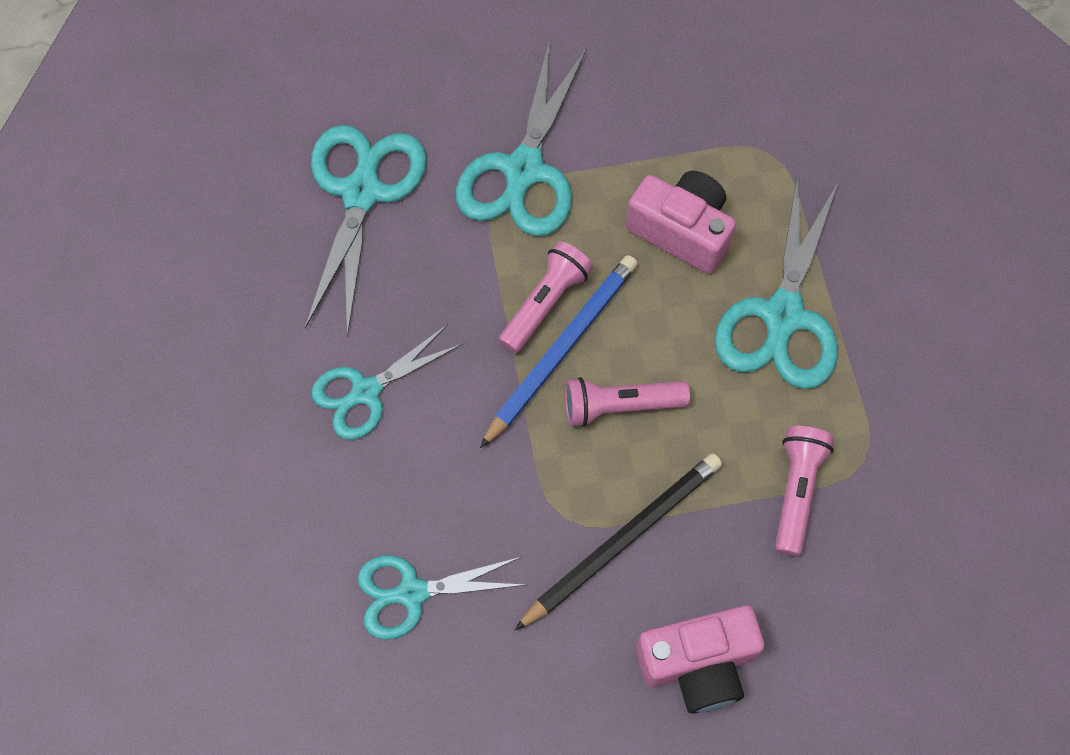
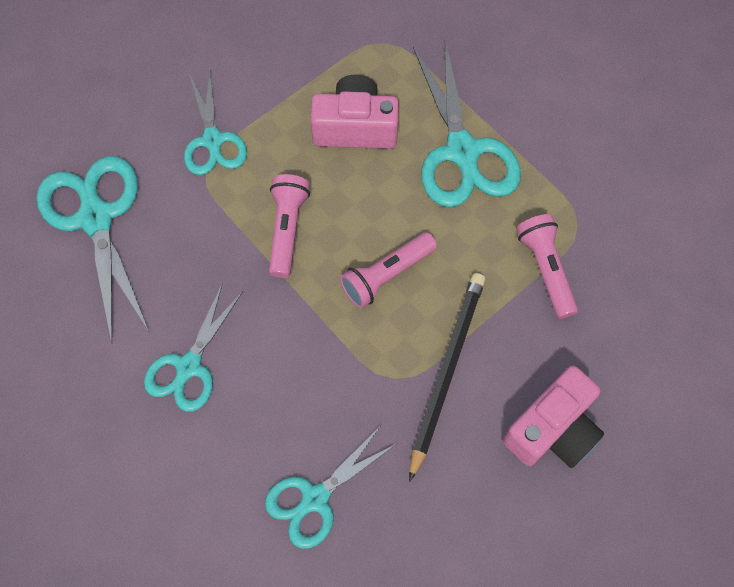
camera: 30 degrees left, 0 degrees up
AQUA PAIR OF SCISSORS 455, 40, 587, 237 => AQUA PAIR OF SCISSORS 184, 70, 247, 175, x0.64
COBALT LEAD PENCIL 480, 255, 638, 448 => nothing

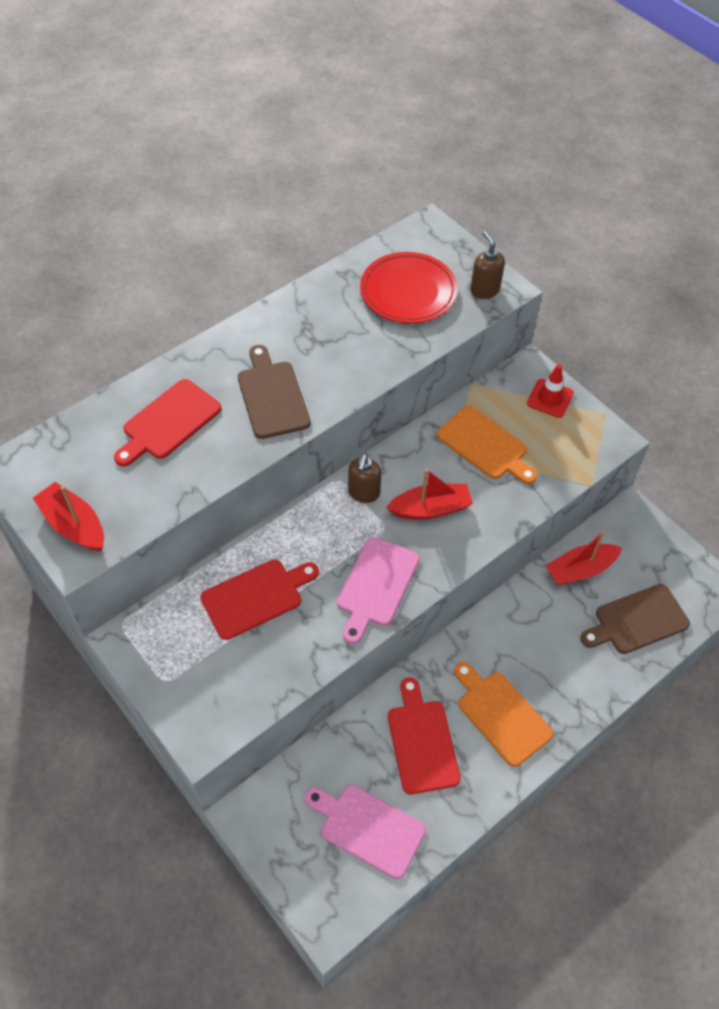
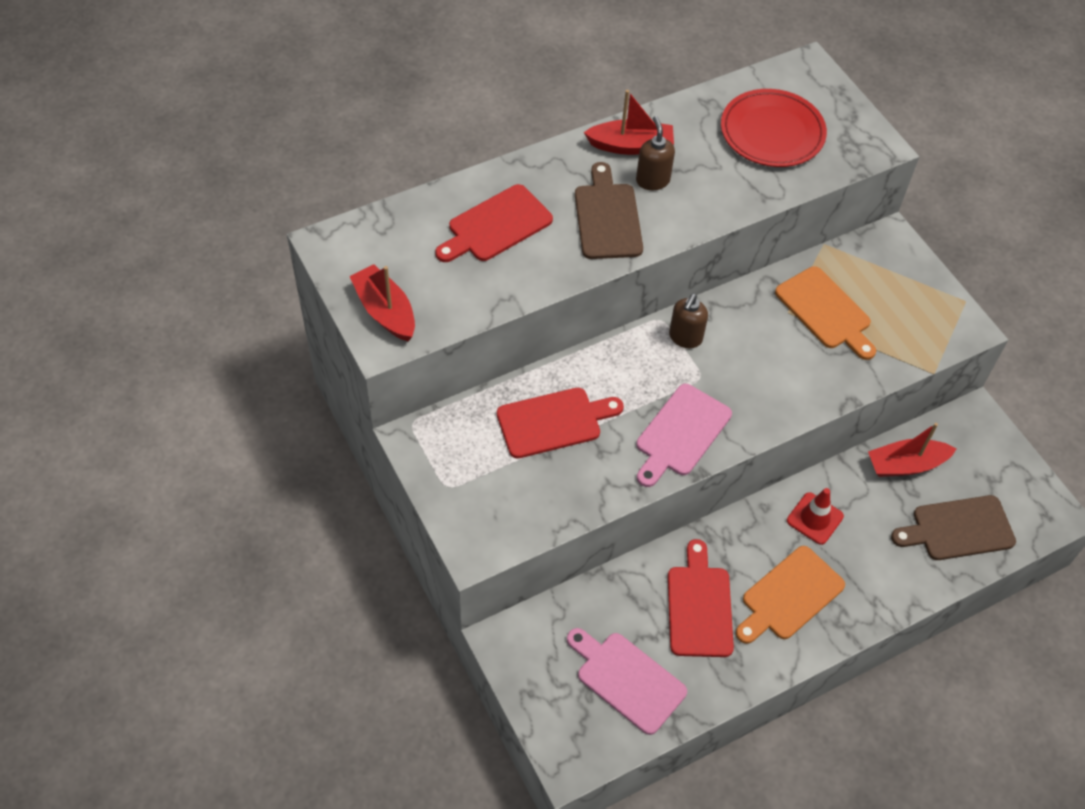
camera: 10 degrees right, 0 degrees up
CRIMSON SAILBOAT 386, 468, 473, 520 => CRIMSON SAILBOAT 584, 90, 674, 155, relocated
BRIGHT ORANGE CHOPPING BOARD 454, 662, 553, 767 => BRIGHT ORANGE CHOPPING BOARD 736, 546, 845, 644, 105 degrees counterclockwise
BROWN SOAP PUMP 470, 231, 505, 299 => BROWN SOAP PUMP 636, 116, 675, 190, relocated
CRIMSON ROAD CONE 527, 364, 574, 418 => CRIMSON ROAD CONE 787, 488, 844, 545, relocated

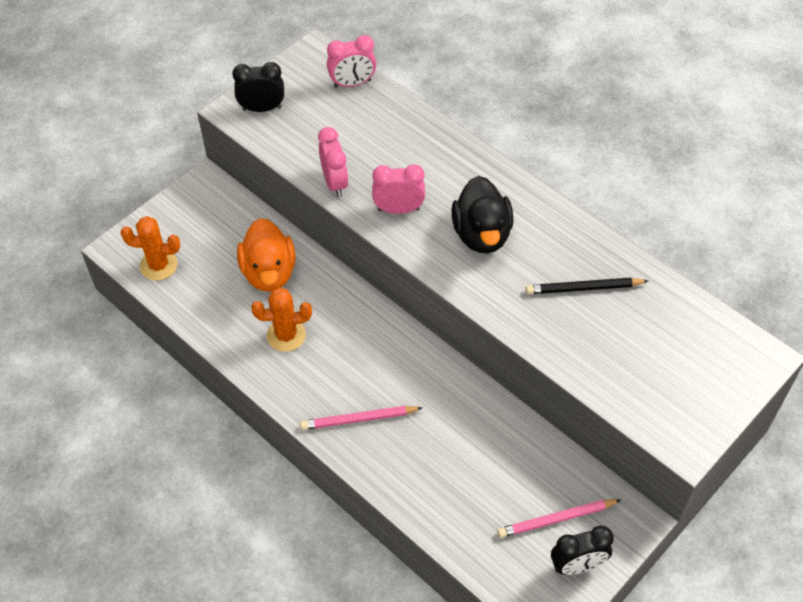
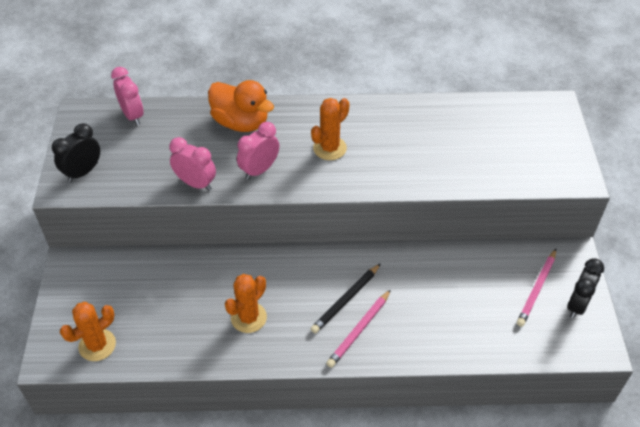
camera: 45 degrees left, 5 degrees down
BRIGHT ORANGE DUCK 237, 218, 296, 291 => BRIGHT ORANGE DUCK 208, 80, 274, 132, relocated
PINK ALARM CLOCK 327, 35, 376, 88 => PINK ALARM CLOCK 111, 67, 144, 125, 60 degrees counterclockwise
EBONY DUCK 451, 176, 514, 254 => BRIGHT ORANGE CACTUS 311, 98, 349, 160
EBONY LEAD PENCIL 526, 278, 648, 294 => EBONY LEAD PENCIL 311, 263, 381, 333, relocated

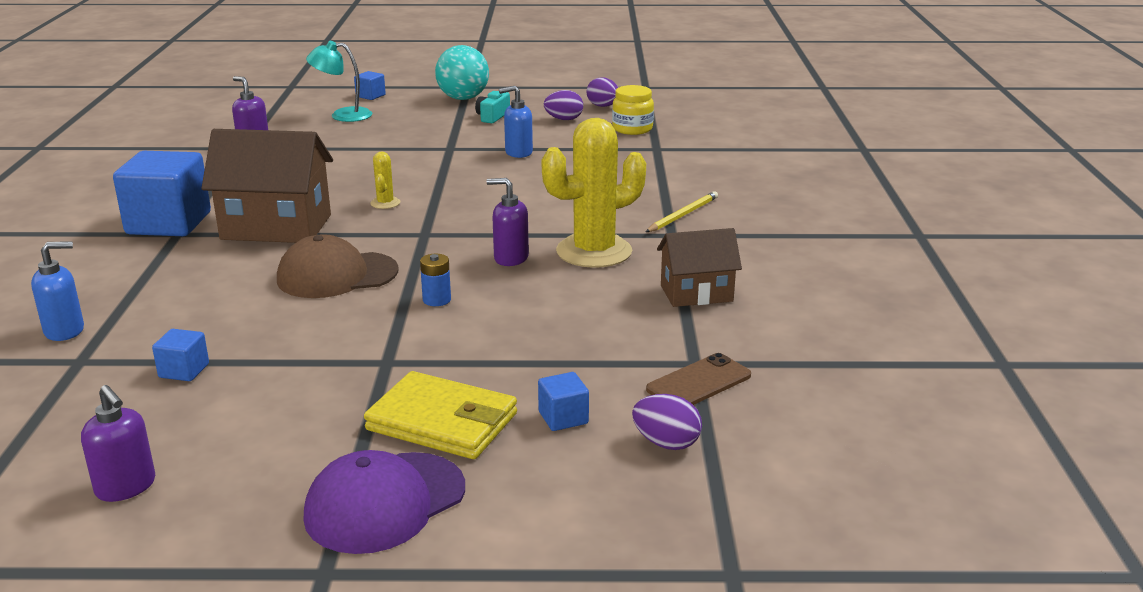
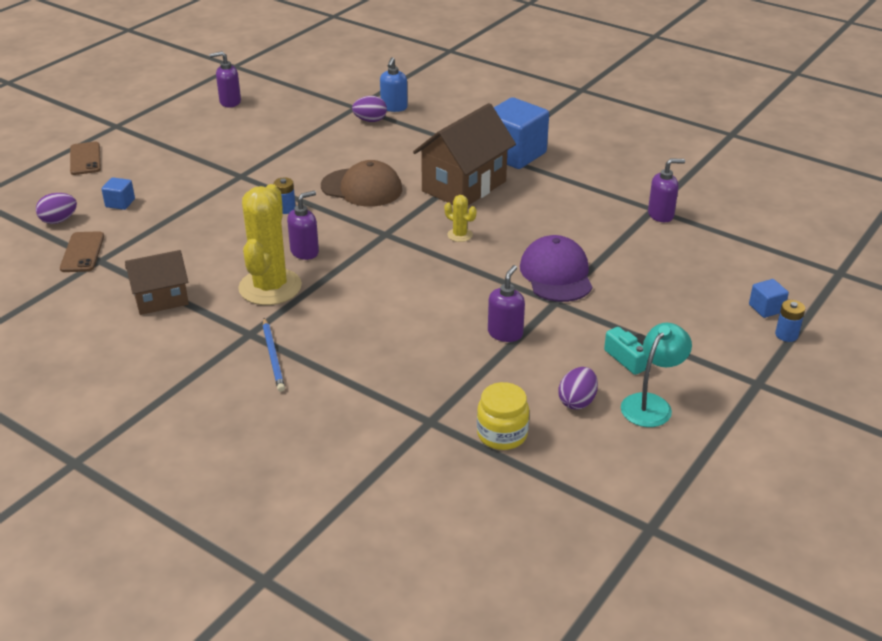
camera: 125 degrees right, 10 degrees up
COBALT SOLID CUBE 152, 329, 209, 381 => nothing
BROWN PEAKED CAP 277, 234, 398, 298 => BROWN PEAKED CAP 321, 160, 402, 207, 90 degrees clockwise
VIOLET PEAKED CAP 303, 450, 465, 554 => VIOLET PEAKED CAP 520, 235, 592, 302, relocated
AQUA READING LAMP 306, 41, 372, 122 => AQUA READING LAMP 621, 323, 692, 427, relocated
YELLOW BILLFOLD 364, 371, 517, 459 => nothing
AQUA BALL 435, 45, 489, 100 => nothing
COBALT SOAP PUMP 499, 86, 533, 158 => VIOLET SOAP PUMP 488, 265, 525, 342
VIOLET EGG 586, 77, 618, 107 => VIOLET EGG 352, 96, 387, 122, relocated
YELLOW LEAD PENCIL 646, 191, 718, 232 => COBALT LEAD PENCIL 263, 318, 285, 392
BROWN TOY HOUSE 657, 228, 742, 307 => BROWN TOY HOUSE 125, 250, 189, 315, 45 degrees clockwise
nothing => BROWN SMARTPHONE 70, 142, 101, 175
nothing => COBALT POWER CELL 775, 300, 805, 342

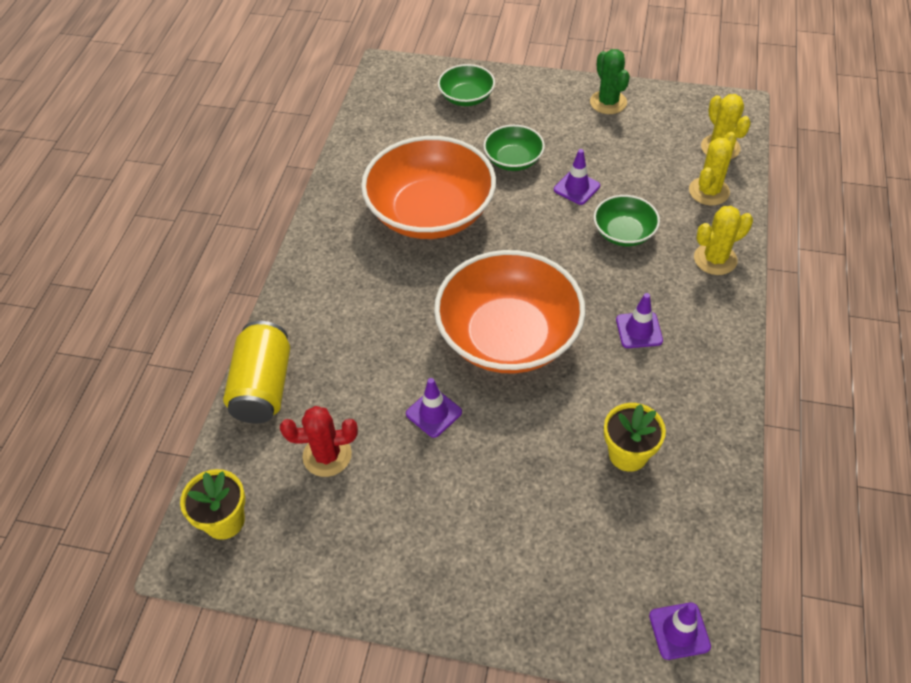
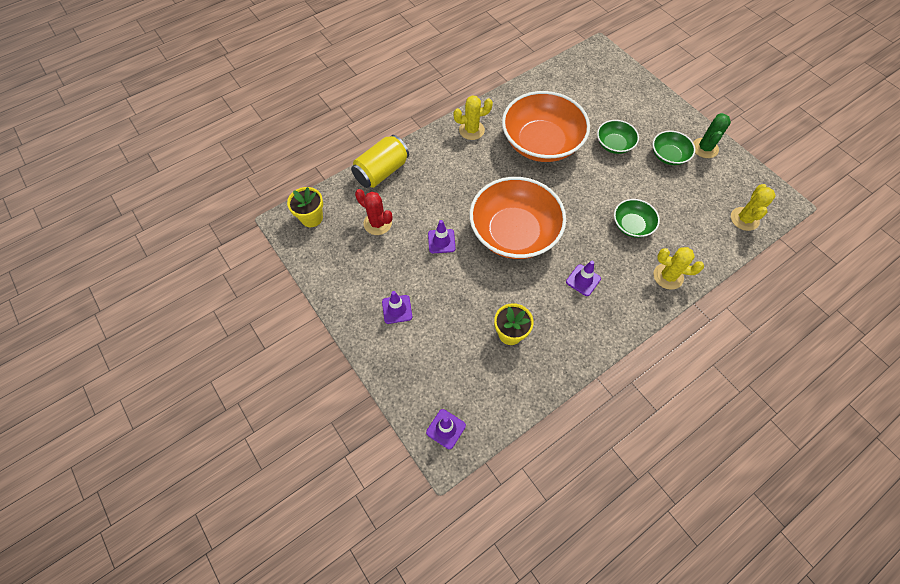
camera: 40 degrees right, 10 degrees up
LEAF-GREEN DEEP DISH 438, 64, 495, 106 => LEAF-GREEN DEEP DISH 653, 131, 695, 165, relocated
VIOLET ROAD CONE 554, 149, 600, 205 => VIOLET ROAD CONE 382, 291, 412, 324, relocated
YELLOW CACTUS 689, 132, 737, 205 => YELLOW CACTUS 453, 95, 493, 140, relocated

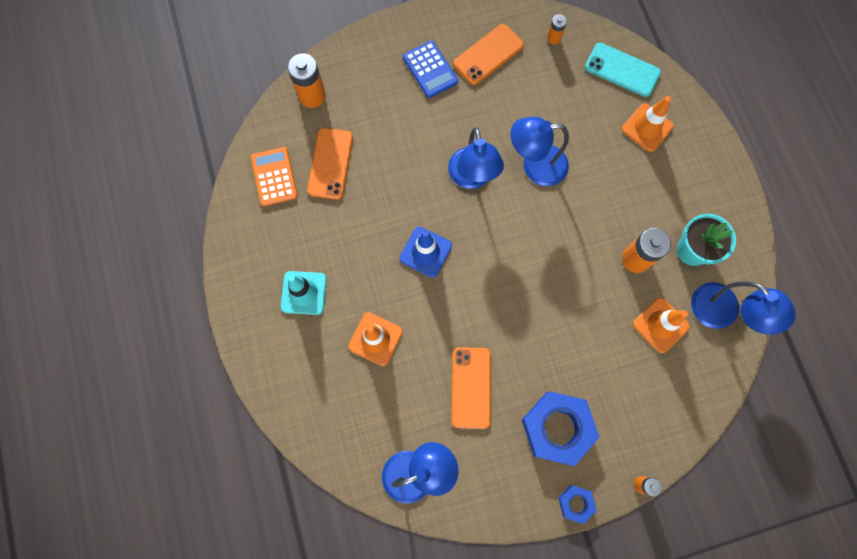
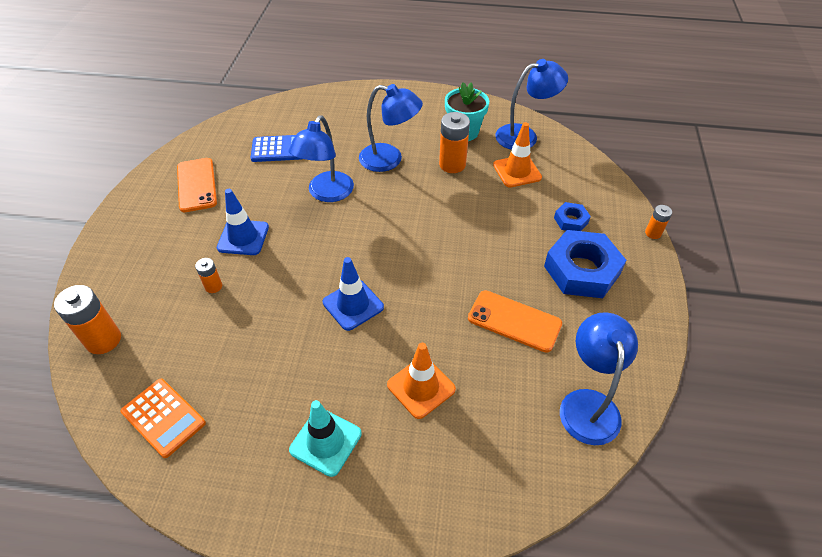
camera: 65 degrees left, 25 degrees down
BRIGHT ORANGE POCKET CALCULATOR 251, 147, 298, 207 => BRIGHT ORANGE POCKET CALCULATOR 121, 379, 206, 458, 150 degrees counterclockwise
BRIGHT ORANGE SMARTPHONE 307, 128, 353, 200 => nothing
COBALT POCKET CALCULATOR 403, 40, 458, 98 => COBALT POCKET CALCULATOR 250, 135, 301, 162, relocated
COBALT READING LAMP 448, 127, 504, 189 => COBALT READING LAMP 359, 84, 423, 172, relocated
BRIGHT ORANGE POWER CELL 547, 14, 567, 45 => BRIGHT ORANGE POWER CELL 195, 258, 222, 293, relocated
COBALT HEXAGON NUT 558, 485, 597, 524 => COBALT HEXAGON NUT 554, 202, 591, 231, relocated
AQUA SMARTPHONE 585, 43, 661, 97 => nothing
BRIGHT ORANGE ROAD CONE 622, 96, 674, 152 => nothing
nothing => COBALT ROAD CONE 217, 189, 269, 255

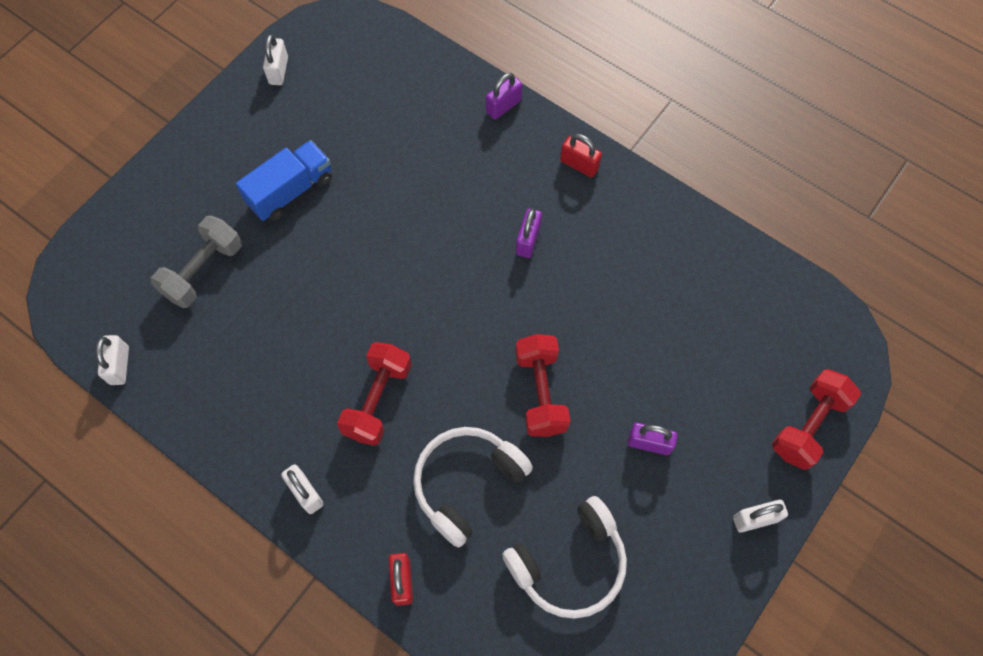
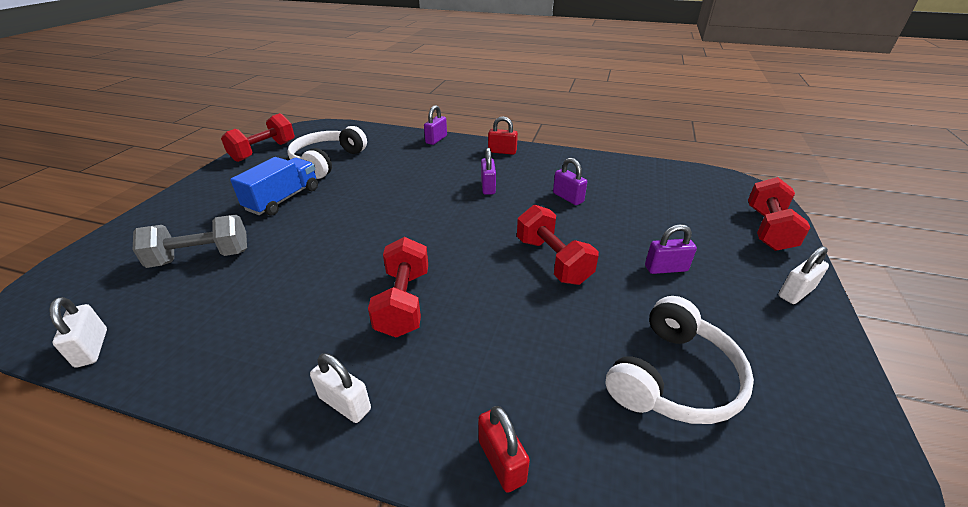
camera: 20 degrees left, 30 degrees down
GRAY FREE WEIGHT 151, 216, 242, 308 => GRAY FREE WEIGHT 133, 215, 247, 268, 60 degrees clockwise
WHITE PADLOCK 263, 34, 288, 85 => CRIMSON FREE WEIGHT 221, 113, 295, 162
WHITE OVER-EAR HEADPHONES 413, 427, 533, 548 => WHITE OVER-EAR HEADPHONES 287, 126, 367, 179, relocated
nothing => VIOLET PADLOCK 553, 158, 587, 205

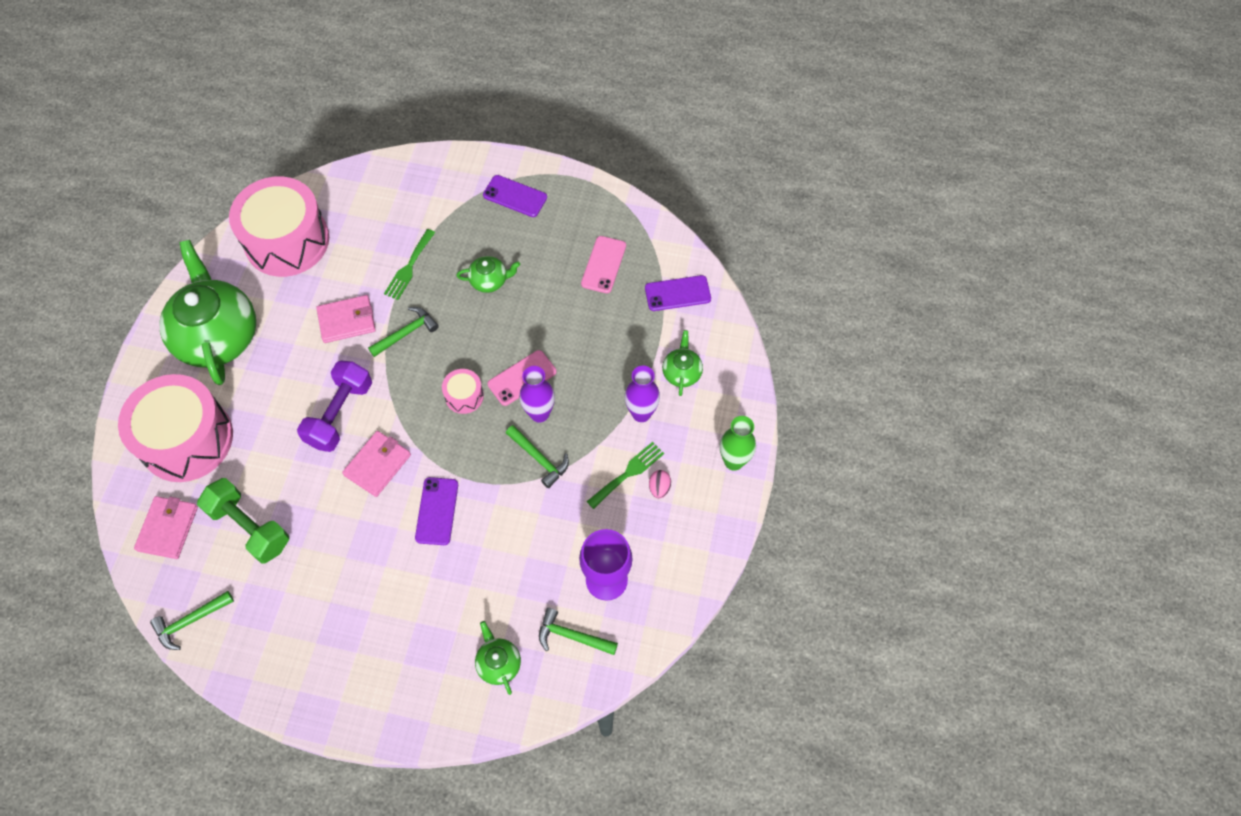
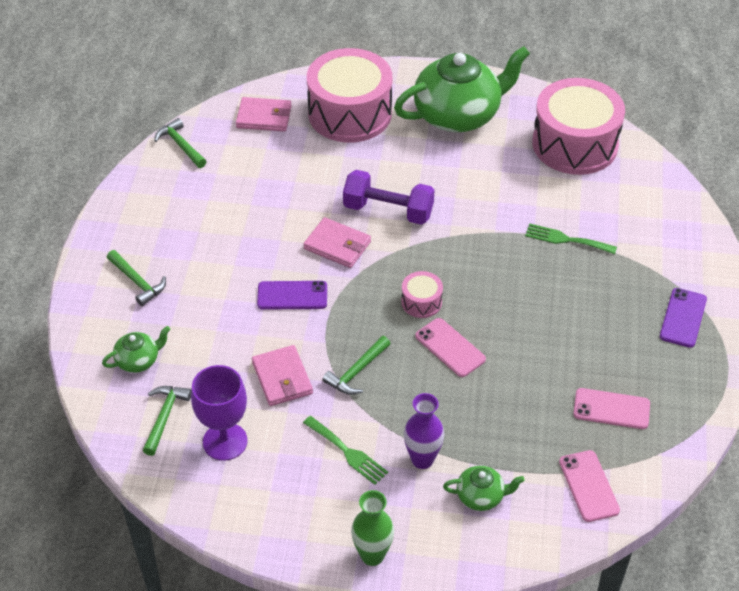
camera: 85 degrees right, 15 degrees down
LEAF-GREEN FREE WEIGHT 197, 478, 289, 564 => nothing
PINK BILLFOLD 316, 295, 376, 343 => PINK BILLFOLD 252, 345, 313, 406, relocated
LEAF-GREEN CLAW HAMMER 368, 307, 439, 357 => LEAF-GREEN CLAW HAMMER 107, 250, 166, 306, relocated
LEAF-GREEN TEAPOT 456, 256, 520, 293 => nothing
VIOLET TALL VASE 519, 366, 555, 423 => nothing
VIOLET SMARTPHONE 645, 275, 711, 311 => PINK SMARTPHONE 559, 450, 620, 522
PINK EGG 649, 470, 671, 499 => nothing

